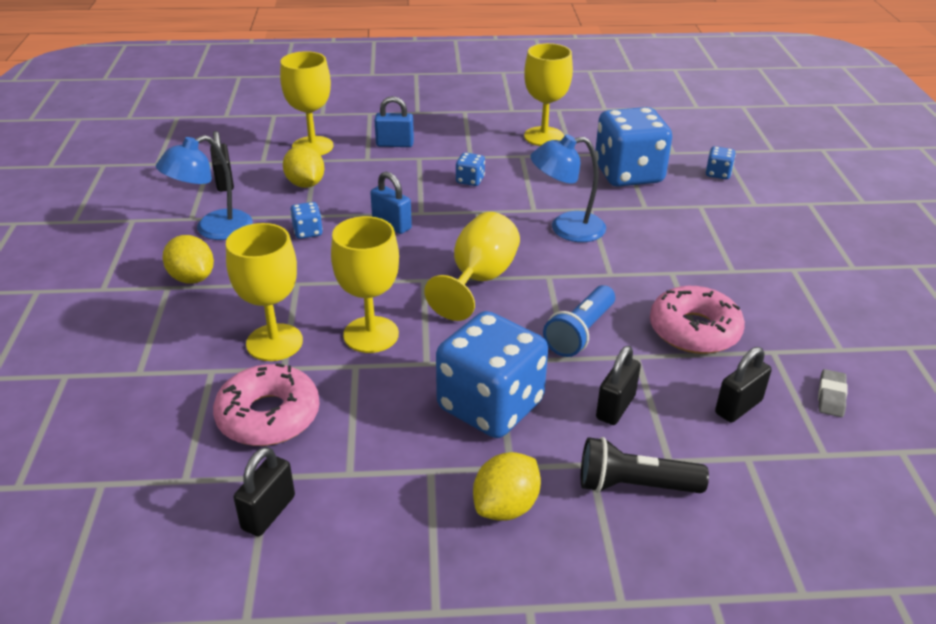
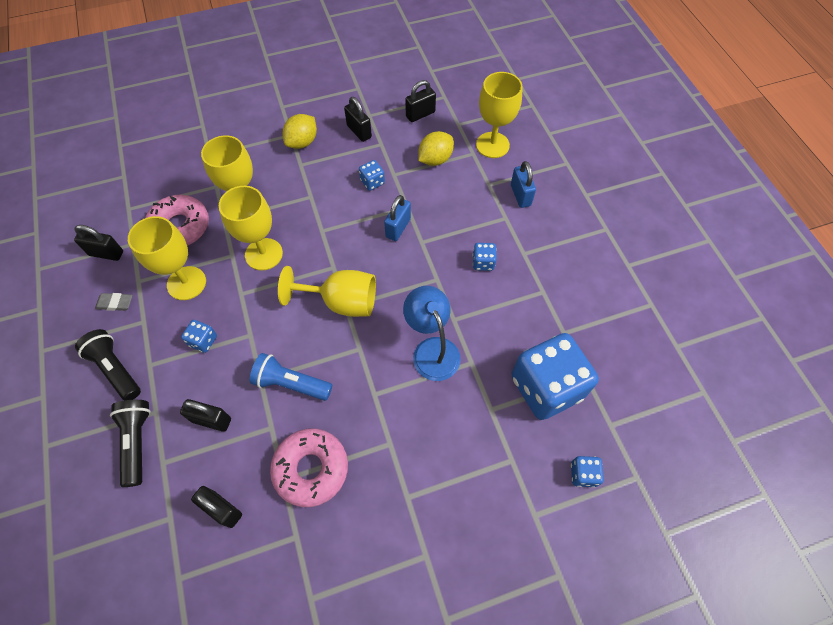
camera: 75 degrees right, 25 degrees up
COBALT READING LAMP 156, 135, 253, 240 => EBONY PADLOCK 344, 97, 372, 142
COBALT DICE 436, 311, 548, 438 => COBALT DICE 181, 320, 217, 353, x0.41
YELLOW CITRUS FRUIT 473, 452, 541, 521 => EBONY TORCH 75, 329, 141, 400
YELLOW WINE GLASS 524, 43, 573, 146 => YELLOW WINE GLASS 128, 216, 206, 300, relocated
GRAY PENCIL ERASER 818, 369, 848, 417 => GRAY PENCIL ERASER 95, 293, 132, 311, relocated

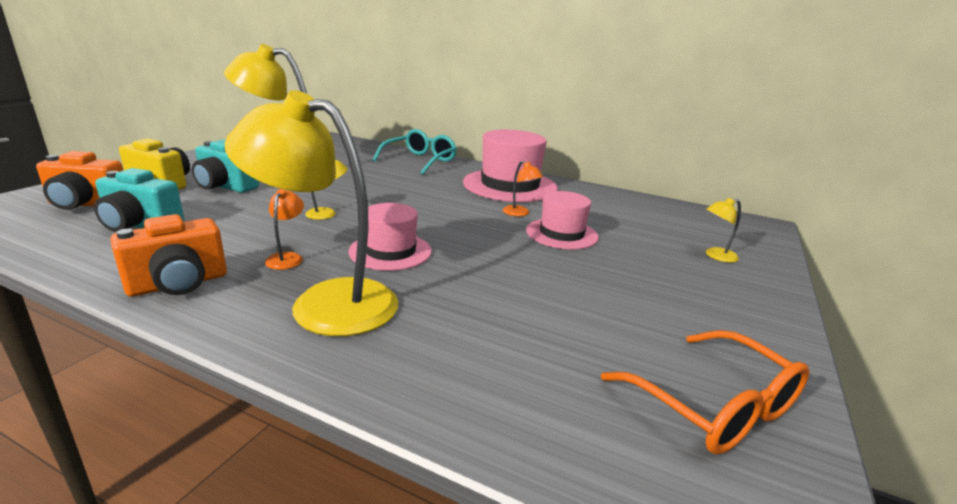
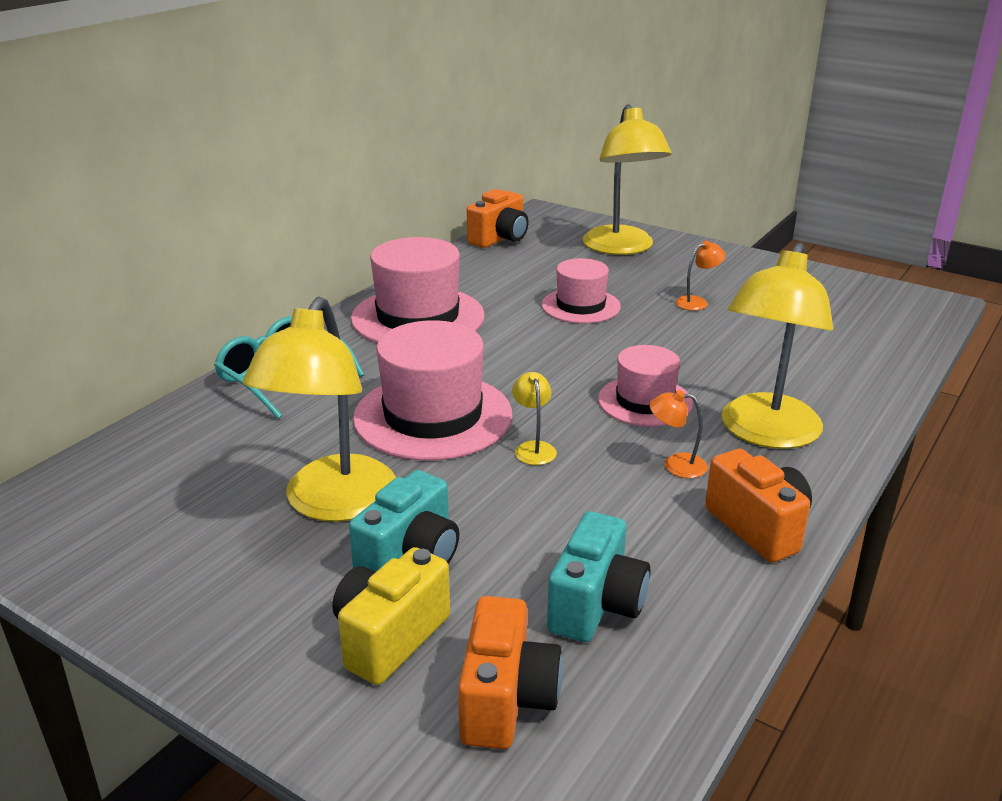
camera: 80 degrees left, 5 degrees up
BRIGHT ORANGE READING LAMP 503, 160, 543, 216 => BRIGHT ORANGE READING LAMP 675, 241, 726, 311, relocated
BRIGHT ORANGE EYEGLASSES 601, 330, 809, 454 => nothing
YELLOW READING LAMP 706, 198, 741, 263 => YELLOW READING LAMP 583, 104, 671, 255, x2.48
nothing => PINK TALL HAT 353, 320, 512, 461
nothing => BRIGHT ORANGE PHOTO CAMERA 467, 189, 529, 248

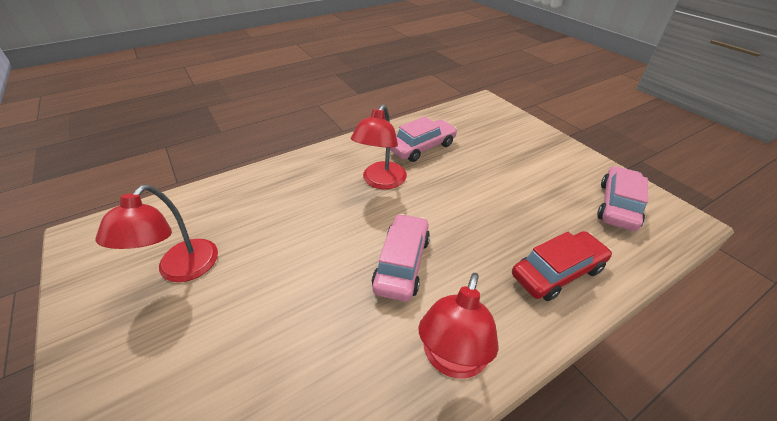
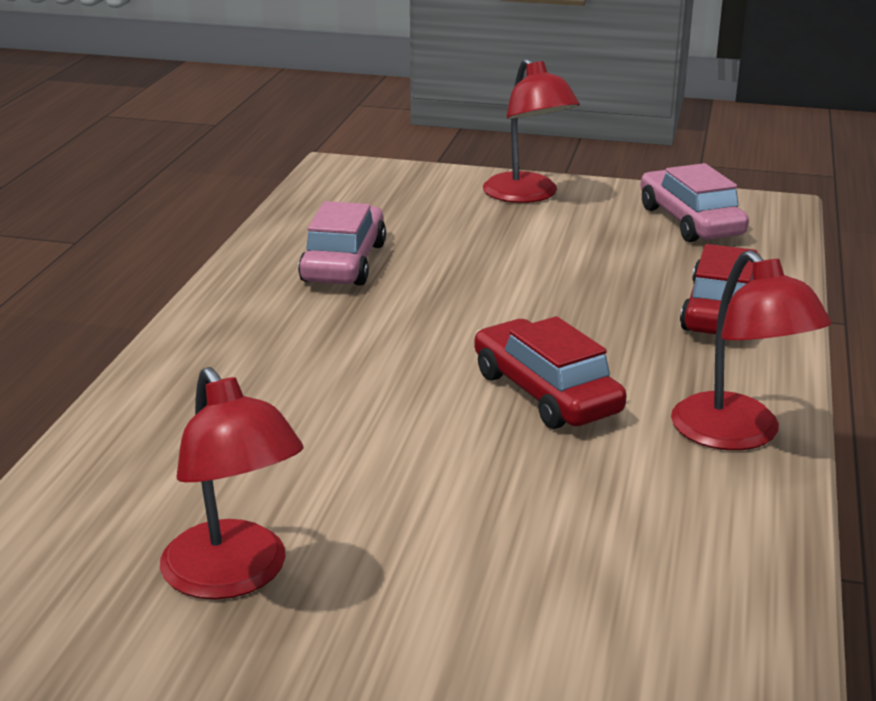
camera: 45 degrees left, 15 degrees down
CRIMSON READING LAMP 351, 104, 407, 189 => CRIMSON READING LAMP 483, 58, 580, 203, relocated
PINK AUTOMOBILE 372, 214, 430, 301 => CRIMSON AUTOMOBILE 474, 316, 627, 429

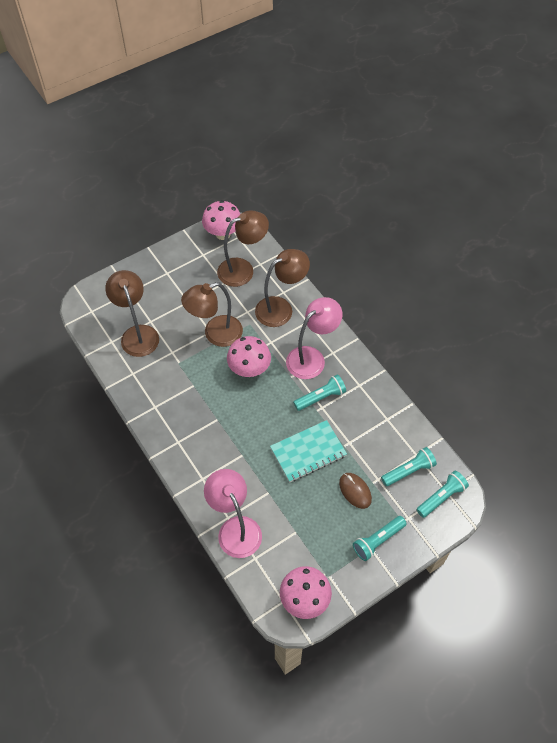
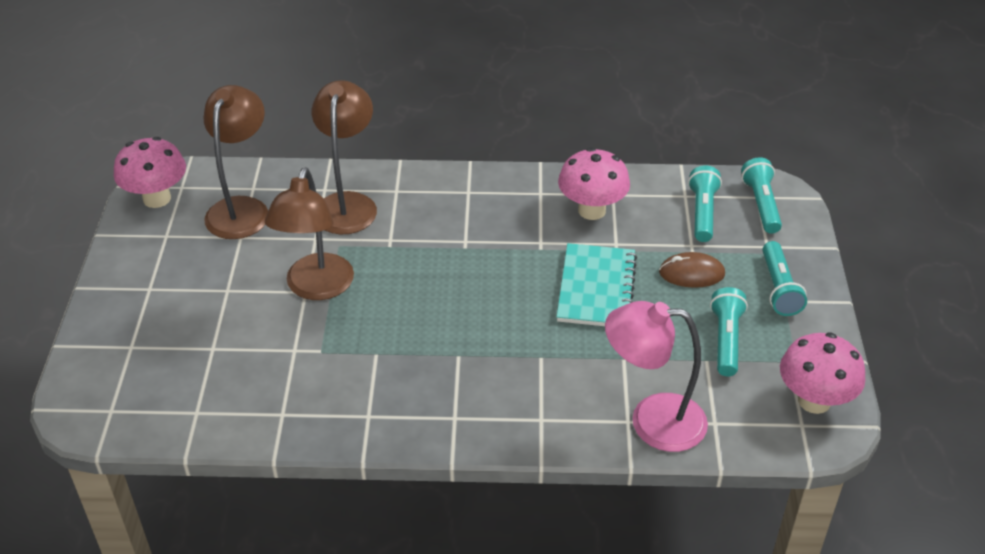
camera: 55 degrees left, 15 degrees down
BROWN READING LAMP 105, 270, 159, 357 => nothing
PINK MUSHROOM 227, 336, 271, 377 => PINK MUSHROOM 558, 148, 630, 220, relocated
PINK READING LAMP 286, 297, 342, 379 => nothing
AQUA TORCH 293, 374, 346, 411 => AQUA TORCH 710, 287, 748, 377, relocated

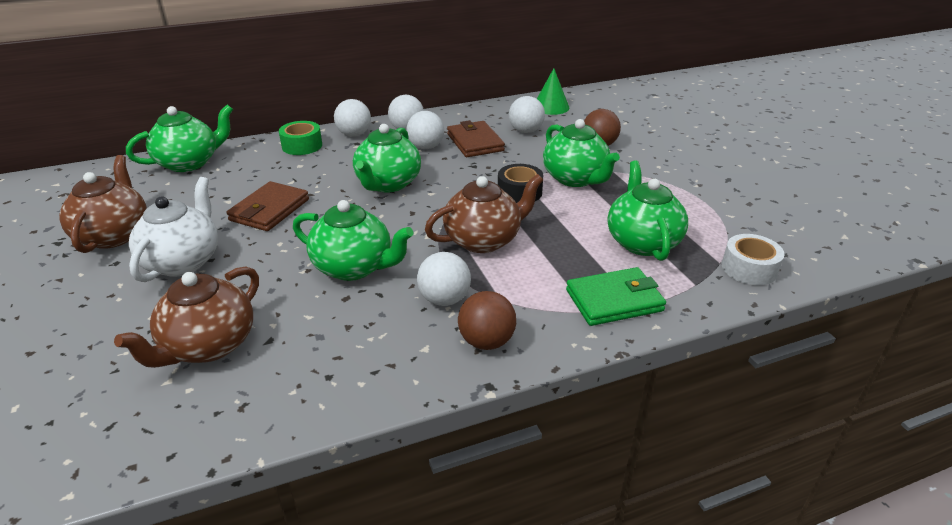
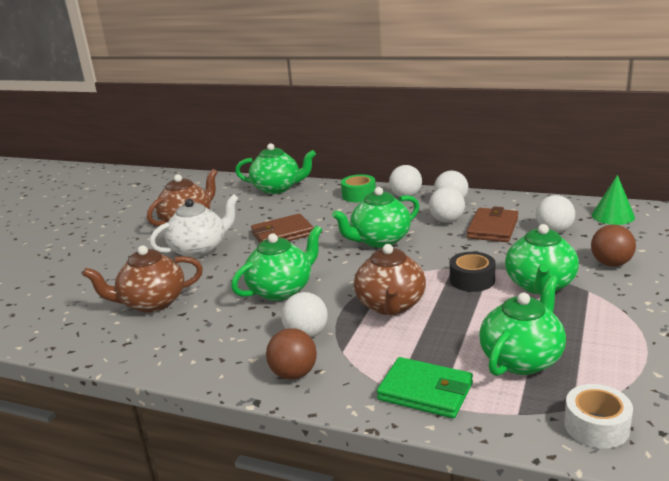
camera: 45 degrees right, 10 degrees down
LEAF-GREEN TEAPOT 293, 200, 413, 281 => LEAF-GREEN TEAPOT 231, 225, 322, 301, 105 degrees counterclockwise
BROWN TEAPOT 425, 174, 543, 253 => BROWN TEAPOT 354, 244, 426, 315, 75 degrees clockwise

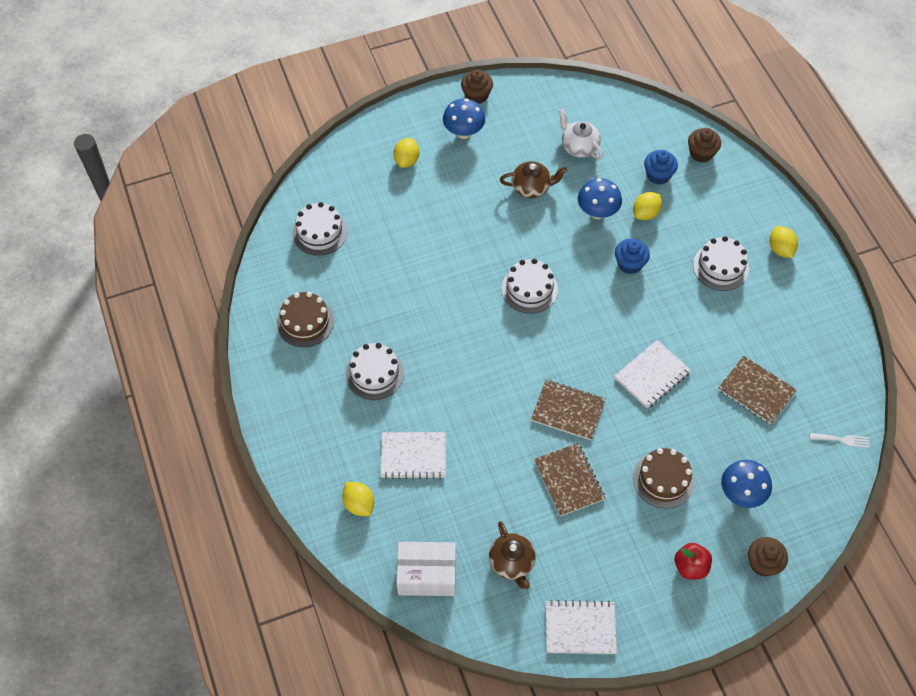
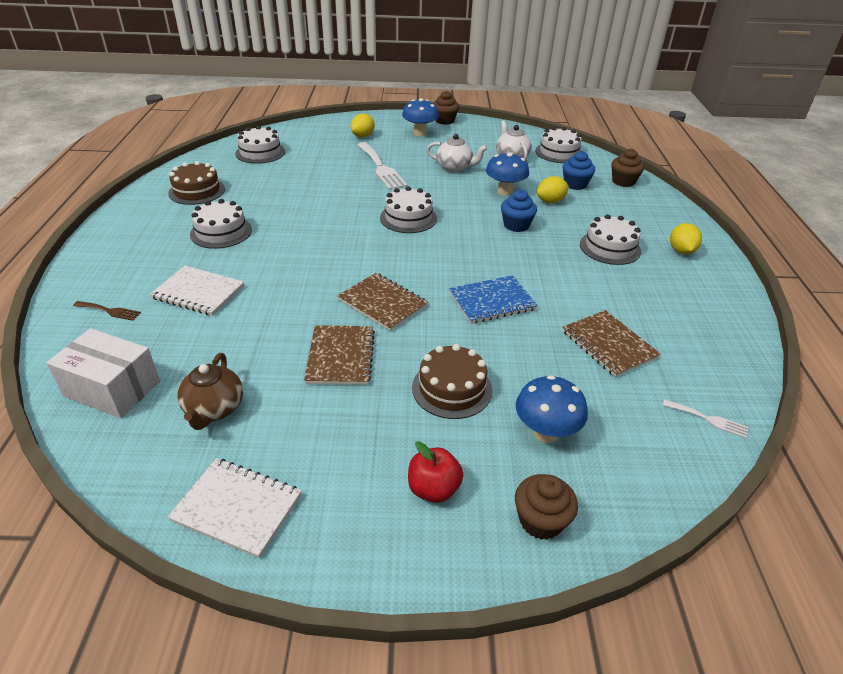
camera: 20 degrees right, 20 degrees down
YELLOW CITRUS FRUIT 342, 482, 374, 516 => BROWN TABLE FORK 73, 301, 141, 321
BROWN TEAPOT 500, 161, 567, 198 => WHITE TEAPOT 426, 134, 488, 172
WHITE NOTEPAD 614, 340, 691, 408 => COBALT NOTEPAD 449, 275, 538, 324
nothing => WHITE TABLE FORK 357, 142, 408, 190
nothing => WHITE CAKE 535, 127, 582, 163

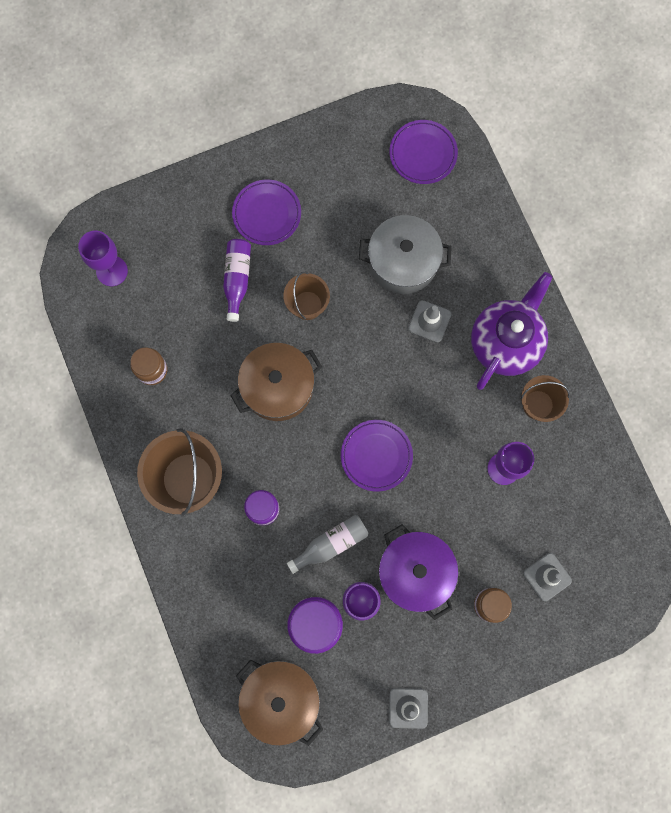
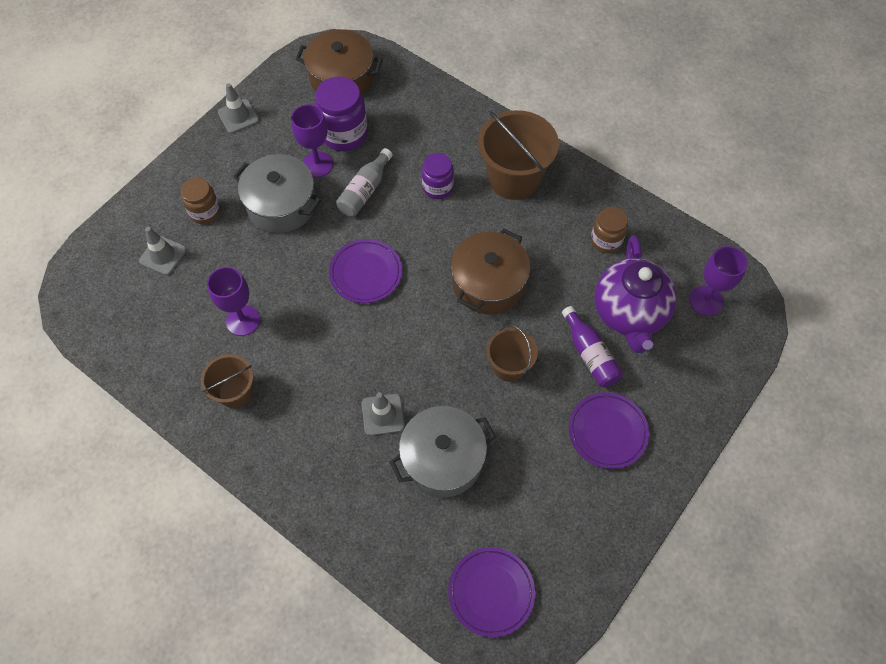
camera: 150 degrees right, 15 degrees down
VIOLET STOCKPOT 379, 525, 459, 620 => GRAY STOCKPOT 233, 154, 321, 233
VIOLET TEAPOT 471, 272, 553, 390 => VIOLET TEAPOT 594, 235, 677, 353, relocated

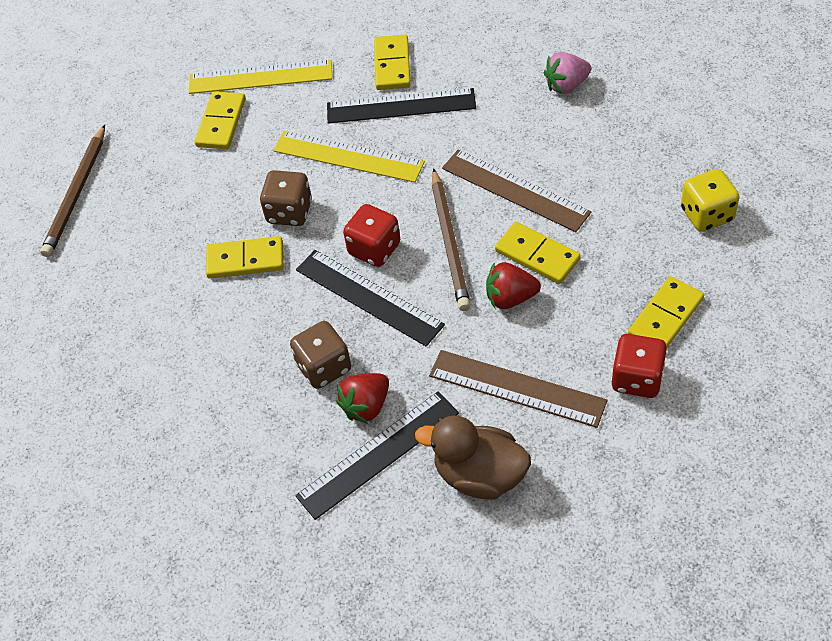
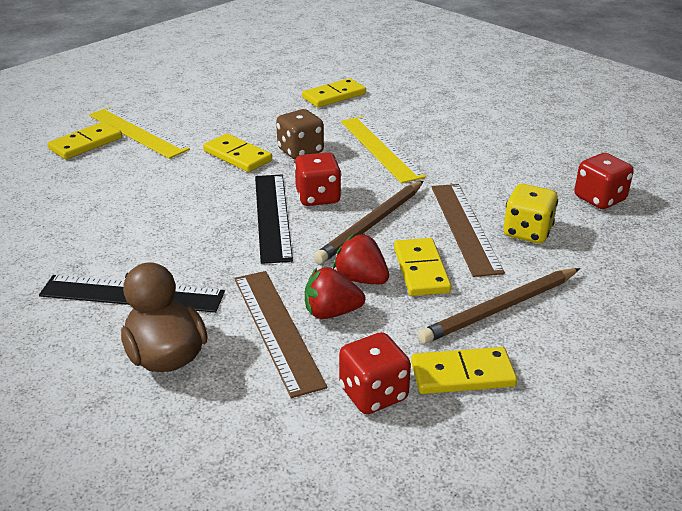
camera: 40 degrees right, 20 degrees down
BROWN LEAD PENCIL 40, 125, 105, 257 => BROWN LEAD PENCIL 418, 268, 580, 344, relocated
YELLOW MEASURING STICK 189, 60, 332, 94 => YELLOW MEASURING STICK 89, 107, 190, 159, relocated
BROWN DICE 290, 321, 351, 389 => nothing
EBONY MEASURING STICK 327, 88, 476, 124 => nothing
CRIMSON TOY STRAWBERRY 336, 373, 389, 424 => CRIMSON TOY STRAWBERRY 305, 267, 366, 319, relocated
YELLOW DOMINO TILE 374, 35, 411, 90 => YELLOW DOMINO TILE 48, 122, 122, 159, relocated
PINK TOY STRAWBERRY 544, 52, 591, 94 => CRIMSON DICE 574, 153, 634, 209
YELLOW DICE 681, 169, 740, 232 => YELLOW DICE 503, 184, 558, 243, relocated

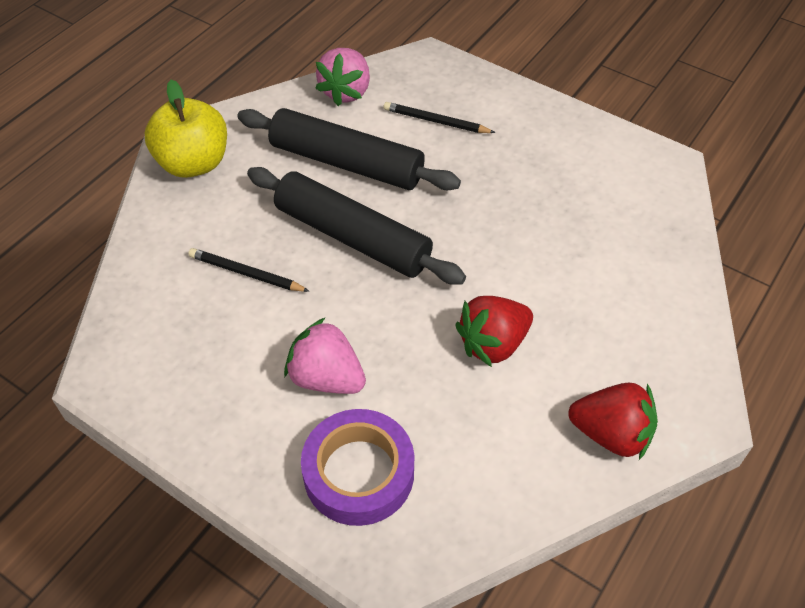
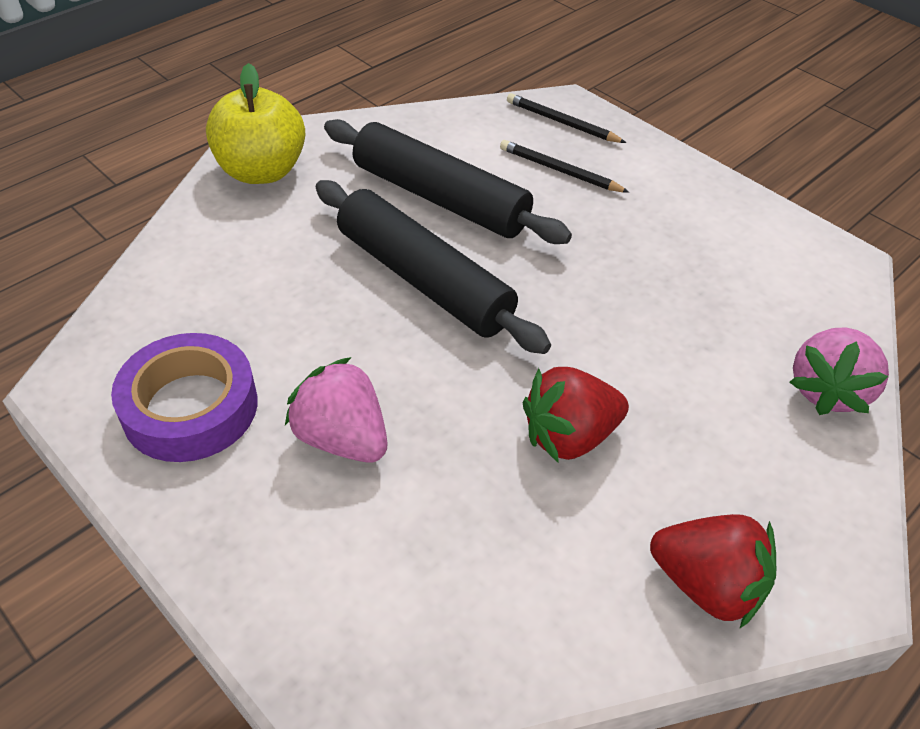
camera: 10 degrees right, 5 degrees down
EBONY LEAD PENCIL 188, 248, 310, 292 => EBONY LEAD PENCIL 507, 93, 626, 143, relocated
VIOLET ROLL OF TAPE 301, 409, 415, 526 => VIOLET ROLL OF TAPE 111, 333, 257, 462, relocated
PINK TOY STRAWBERRY 315, 48, 370, 106 => PINK TOY STRAWBERRY 789, 327, 889, 415, relocated

